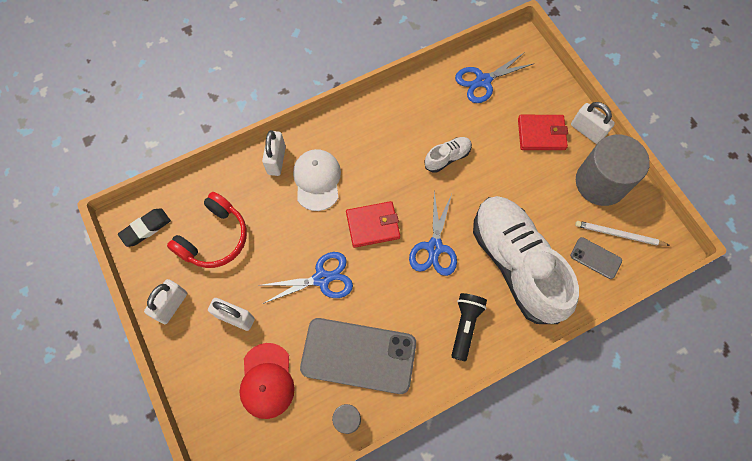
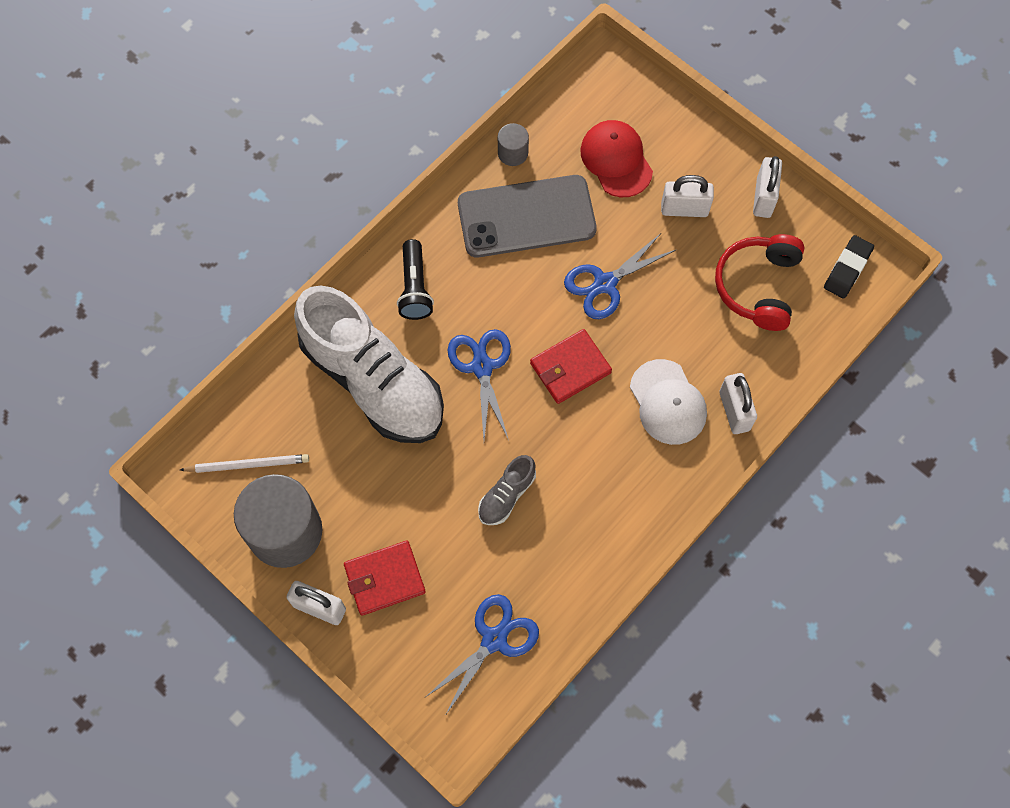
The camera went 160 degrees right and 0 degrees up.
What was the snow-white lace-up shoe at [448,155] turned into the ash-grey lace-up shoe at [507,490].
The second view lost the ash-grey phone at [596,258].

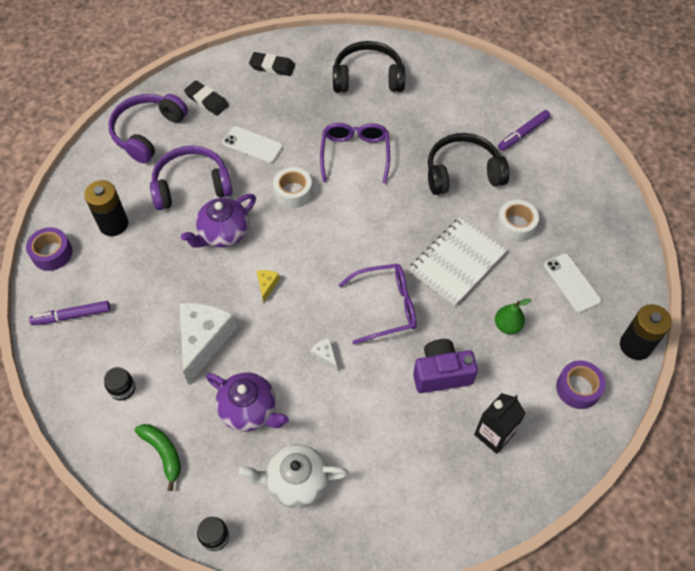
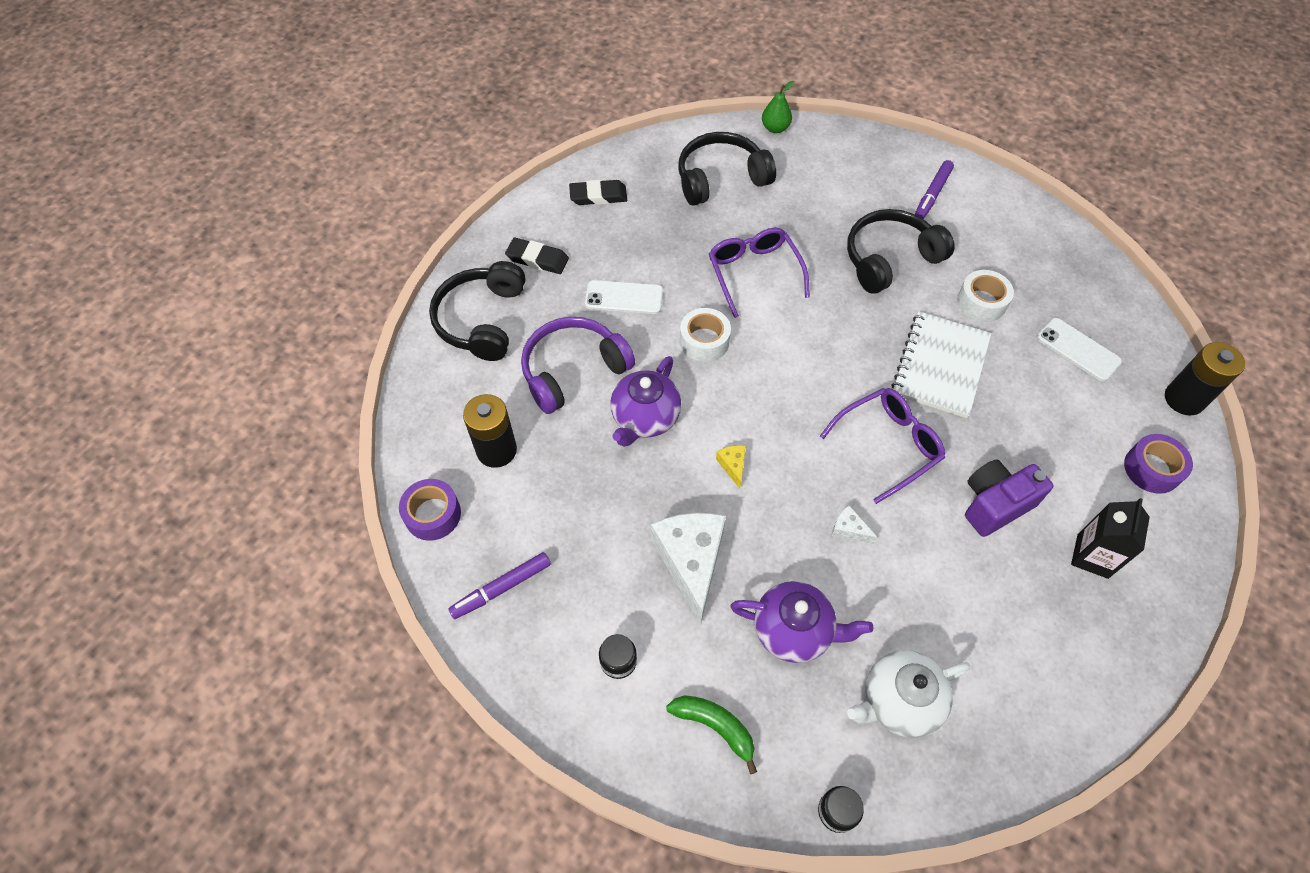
The camera went 20 degrees left and 0 degrees up.
What was the violet headset at [148,128] turned into the black headset at [477,311].
The emerald toy pear ended up elsewhere, having gone from [513,316] to [778,107].

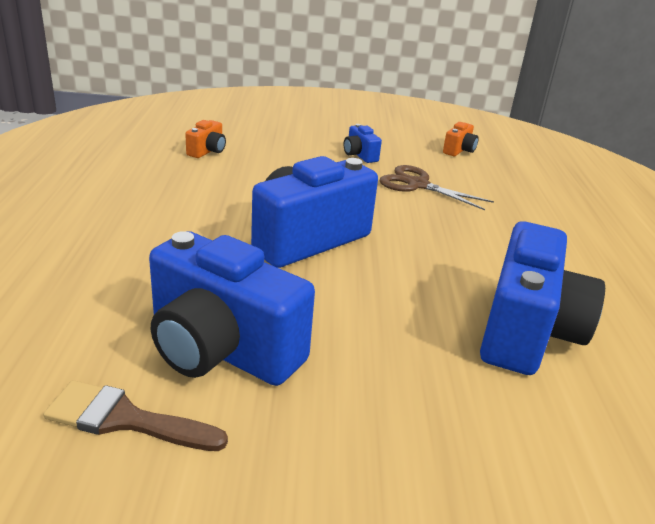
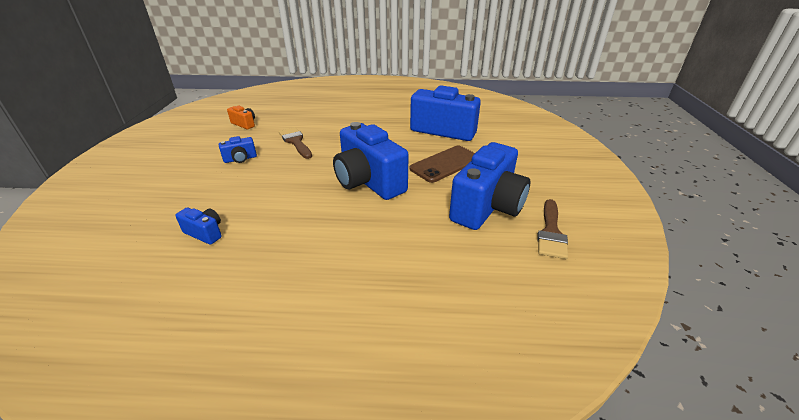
The camera went 85 degrees left and 5 degrees up.
What was the orange-coloured compact camera at [205,139] turned into the cobalt compact camera at [198,226].
Where the russet shears stood at [437,187], the russet paintbrush came to stand at [295,143].
The second view gained the russet phone at [442,164].

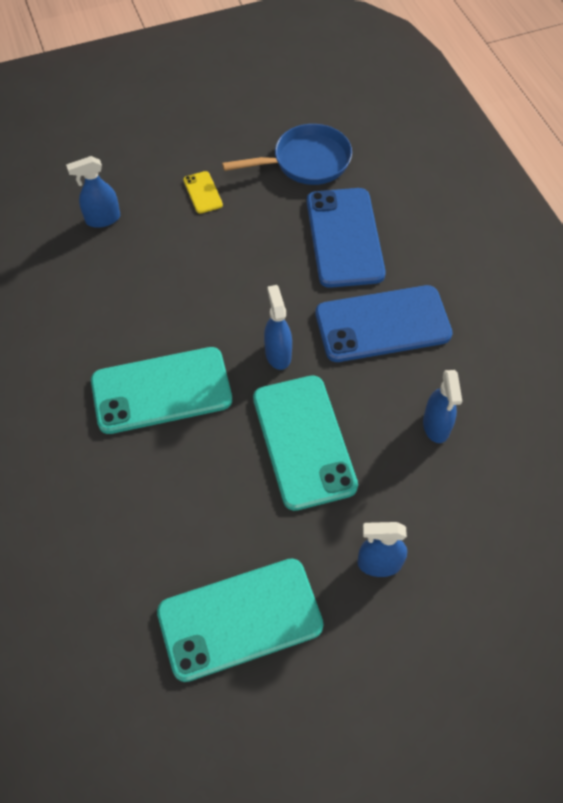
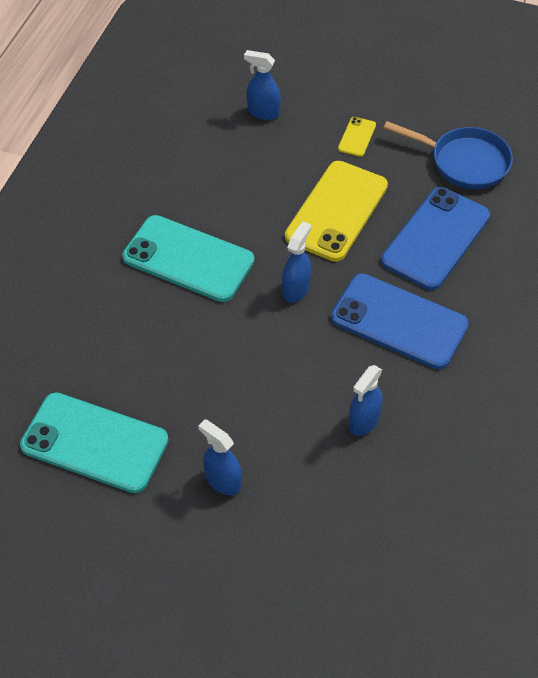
The camera went 40 degrees right and 5 degrees down.
The second view gained the yellow phone at [336,211].
The second view lost the teal phone at [305,443].

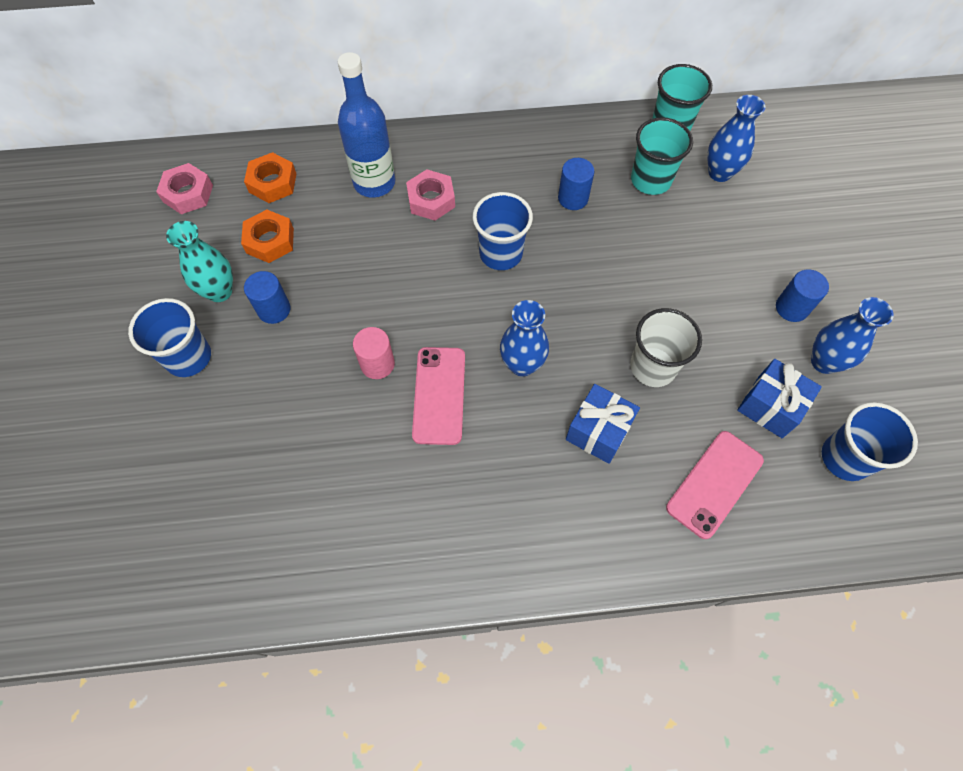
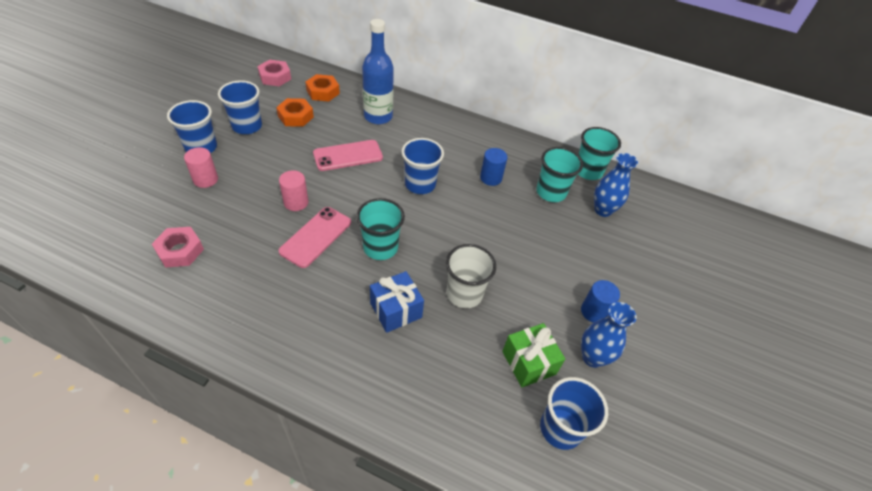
The camera went 25 degrees right and 15 degrees down.
The rosy hexagon nut ended up elsewhere, having gone from [430,195] to [178,247].
The second view gained the rosy solid cylinder at [201,167].
Where the teal tall vase stood at [199,261], the cobalt tumbler came to stand at [240,107].
The rosy phone ended up elsewhere, having gone from [715,485] to [348,155].
Where the cobalt tall vase stood at [524,338], the teal tumbler came to stand at [380,229].
What was the cobalt present at [779,398] turned into the emerald present at [533,355].
The second view lost the cobalt solid cylinder at [267,297].

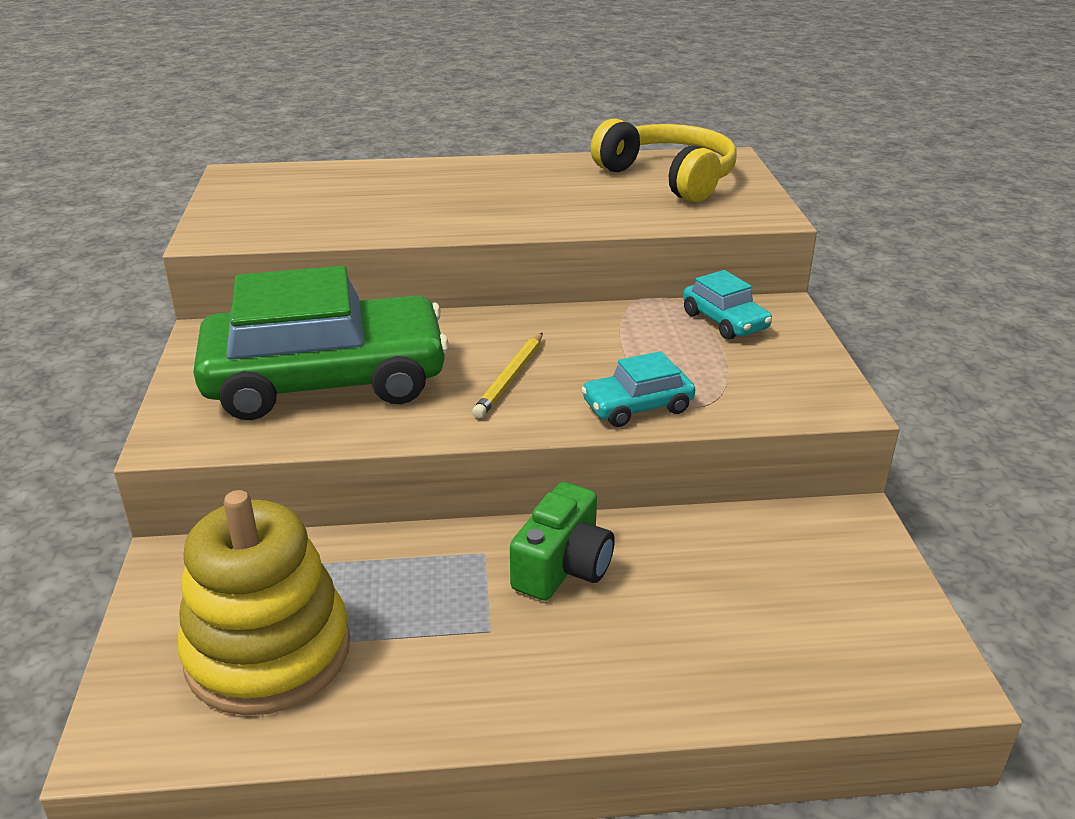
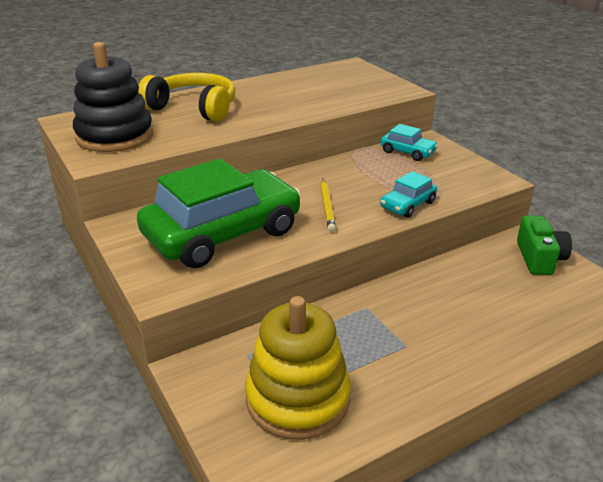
The camera went 25 degrees left and 0 degrees up.
The second view gained the black ring stacker at [113,97].
The yellow headset ended up elsewhere, having gone from [664,160] to [186,97].
The emerald compact camera ended up elsewhere, having gone from [562,541] to [544,245].

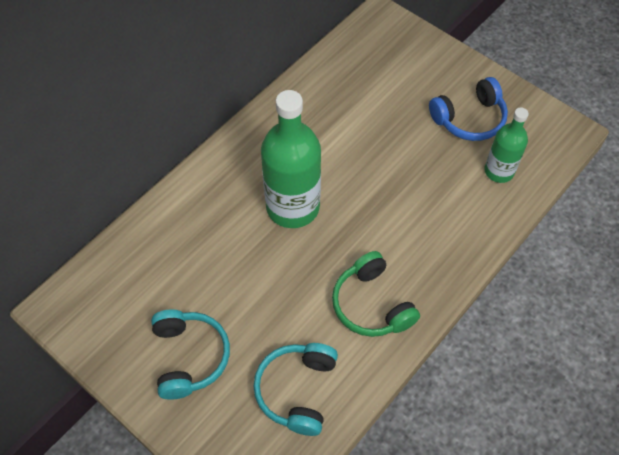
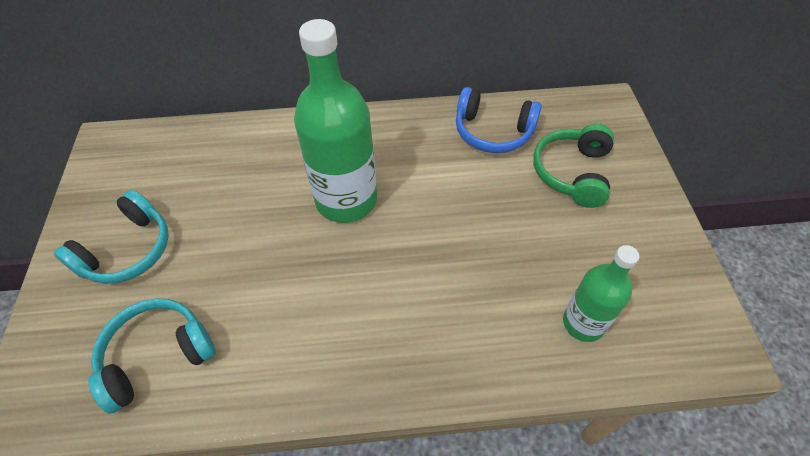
The camera went 45 degrees right and 5 degrees down.
The cobalt headset ended up elsewhere, having gone from [468,109] to [499,120].
The emerald headset ended up elsewhere, having gone from [376,294] to [573,166].

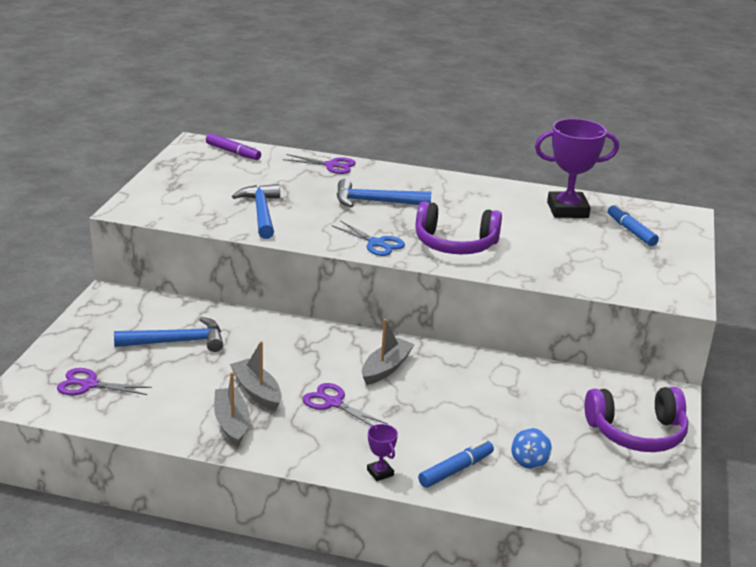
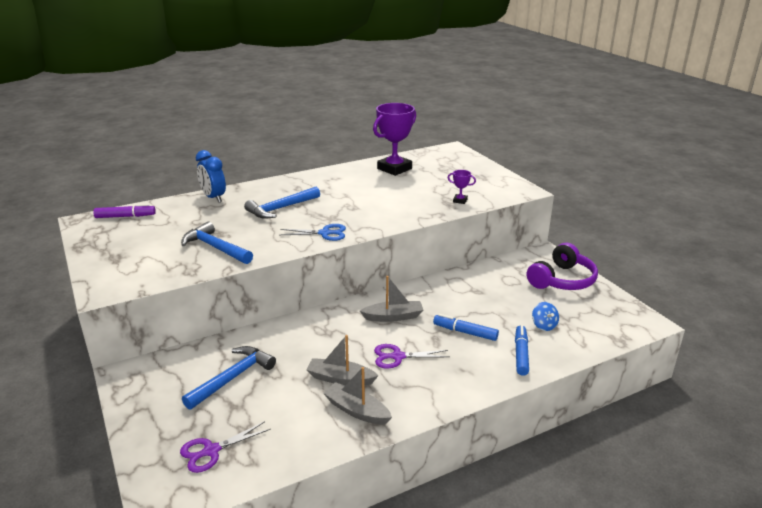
The camera went 40 degrees left and 0 degrees up.
Where the violet shears stood at [319,164], the cobalt bedside clock came to stand at [211,176].
The ash-grey sailboat at [388,352] ended up facing another way, 90 degrees clockwise from before.
The cobalt marker pen ended up elsewhere, having gone from [633,225] to [466,327].
The violet trophy ended up elsewhere, having gone from [382,452] to [462,187].
The second view lost the violet headset at [458,227].

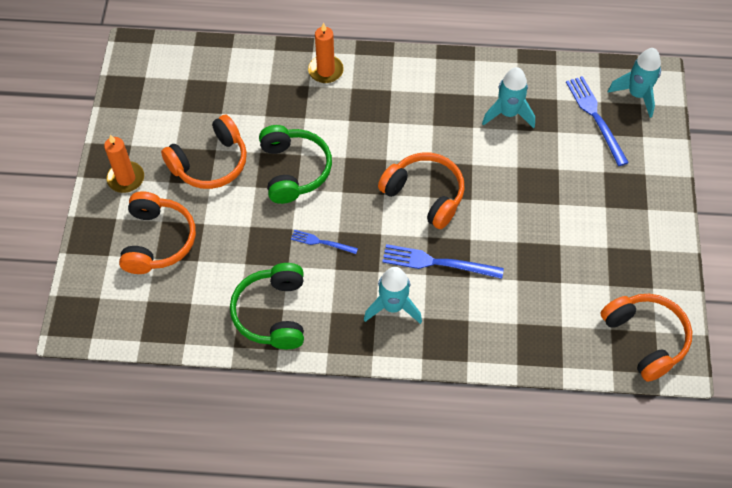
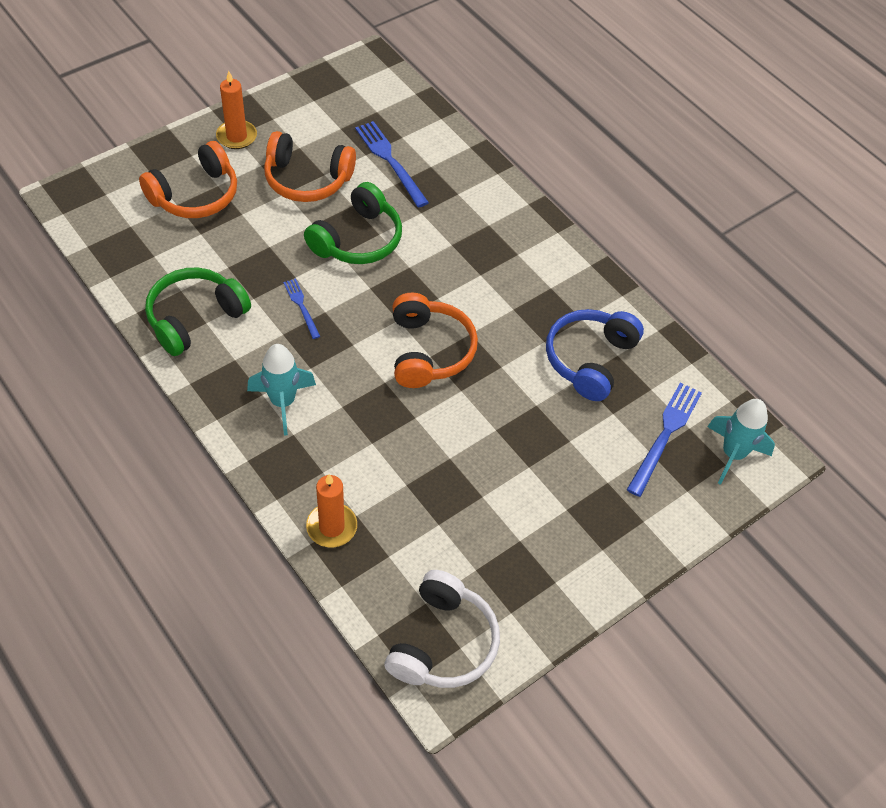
The camera went 45 degrees right and 5 degrees down.
The orange-coloured wax candle ended up elsewhere, having gone from [326,52] to [331,510].
The cobalt dinner fork ended up elsewhere, having gone from [443,261] to [392,164].
What was the orange-coloured headset at [646,338] turned into the snow-white headset at [442,629].
Where the teal spaceship stood at [508,97], the cobalt headset came to stand at [595,355].

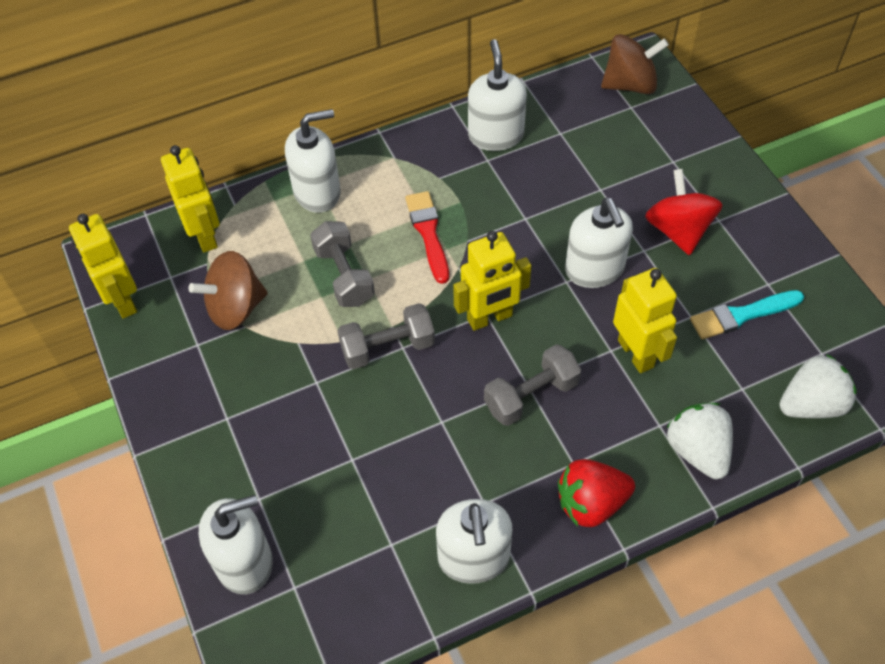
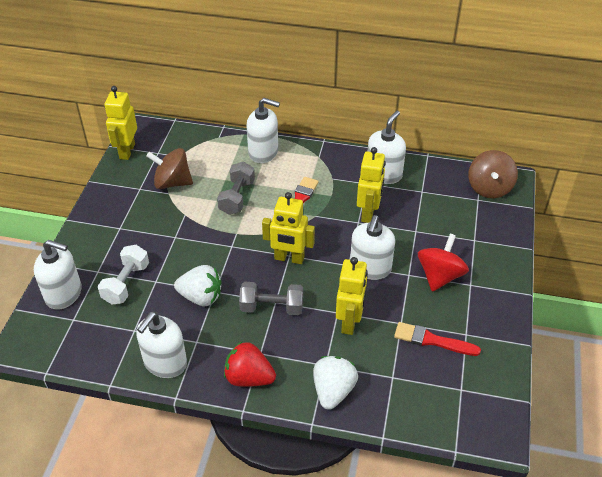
The camera went 35 degrees right and 10 degrees down.
The second view gained the snow-white free weight at [123,274].
The snow-white strawberry ended up elsewhere, having gone from [818,386] to [197,285].
The yellow robot figure ended up elsewhere, having gone from [190,199] to [371,185].
What was the teal paintbrush at [747,314] turned into the scarlet paintbrush at [437,339].
The russet spinning top at [635,64] ended up facing another way, 75 degrees clockwise from before.
The second view lost the ash-grey free weight at [386,336].

